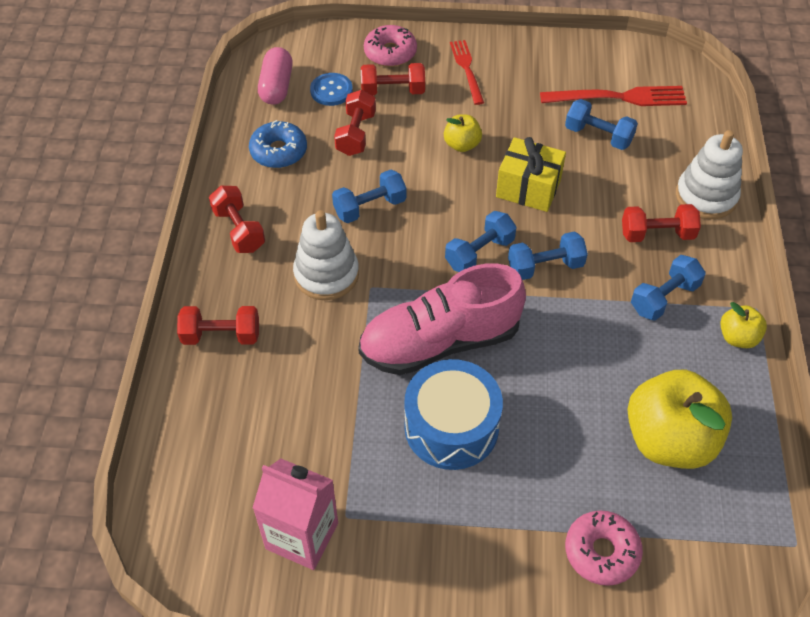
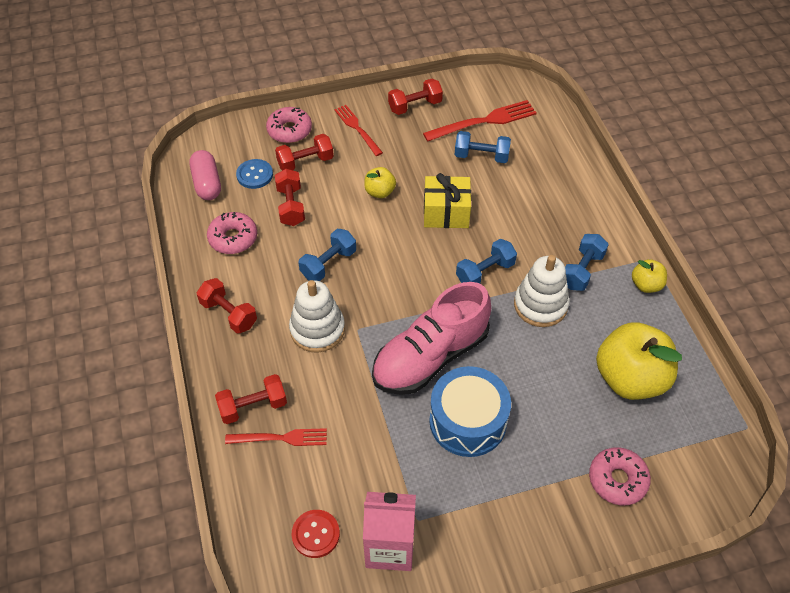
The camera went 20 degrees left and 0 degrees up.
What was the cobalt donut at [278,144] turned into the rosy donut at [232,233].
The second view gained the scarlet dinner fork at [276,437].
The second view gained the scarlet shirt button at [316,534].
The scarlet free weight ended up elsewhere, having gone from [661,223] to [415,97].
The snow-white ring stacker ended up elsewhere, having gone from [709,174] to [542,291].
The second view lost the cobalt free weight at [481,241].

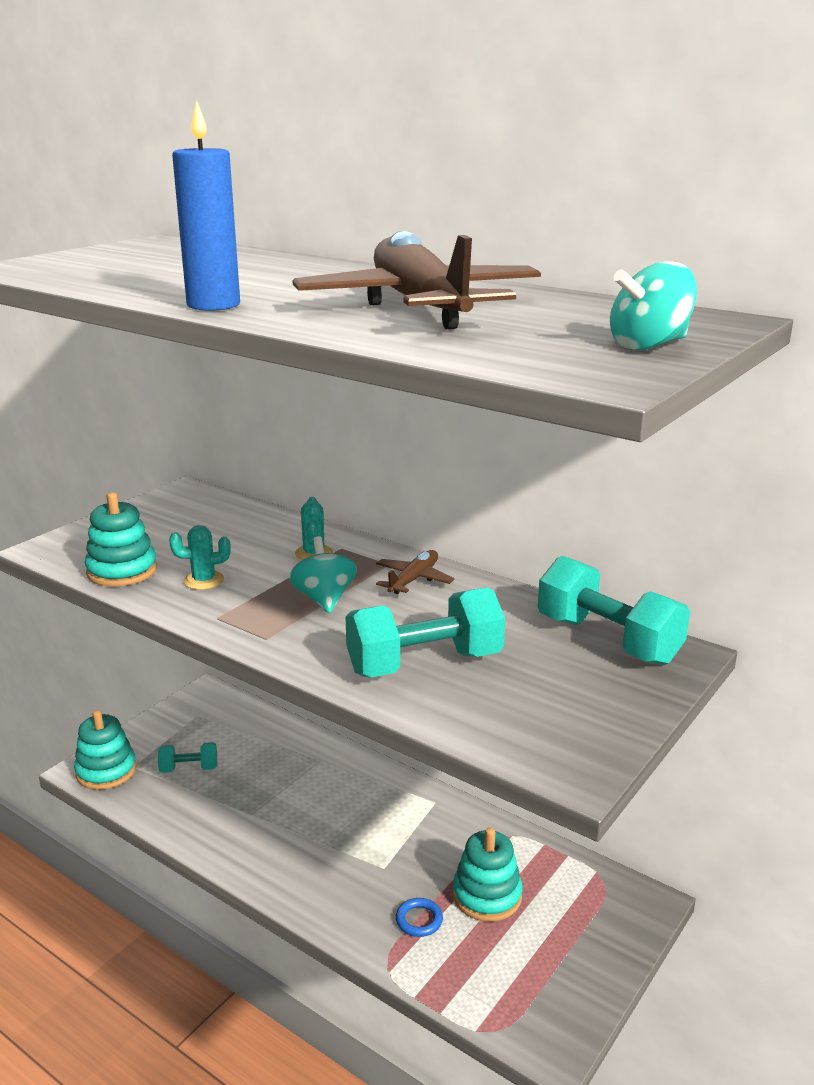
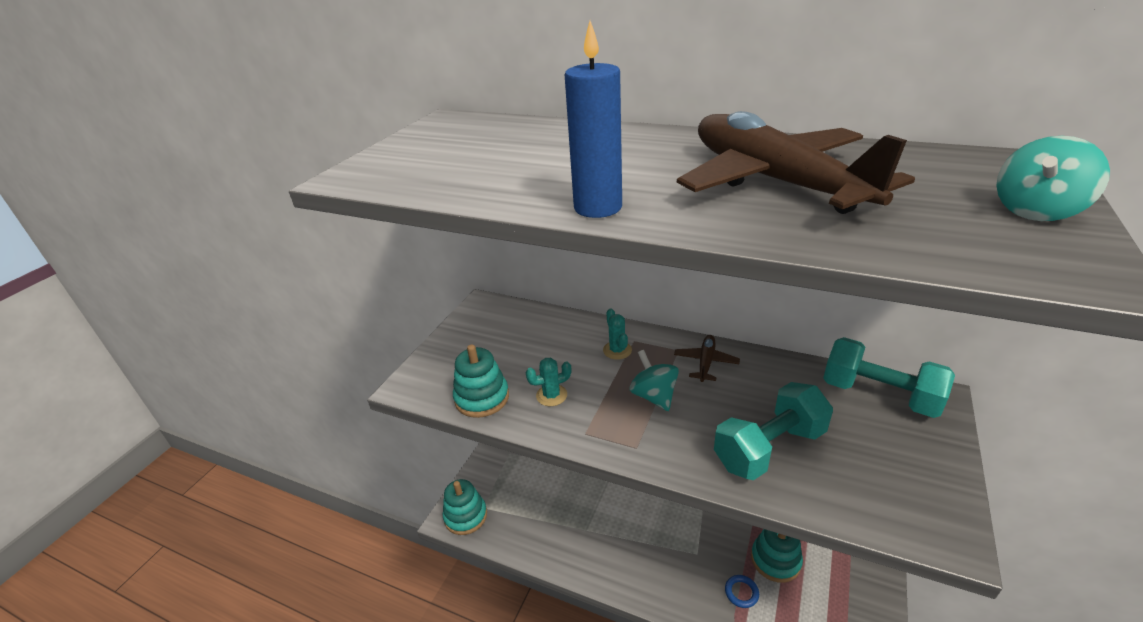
The camera went 10 degrees left and 10 degrees up.
The second view lost the teal free weight at [187,757].

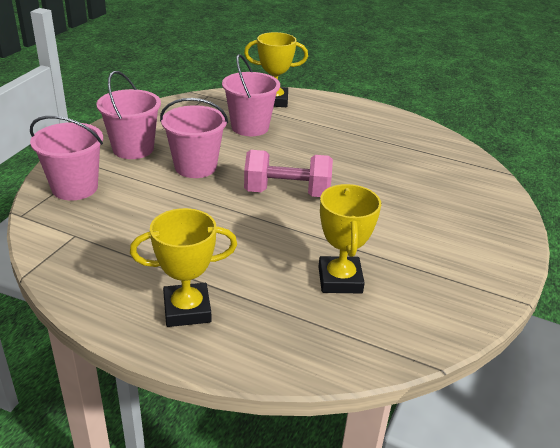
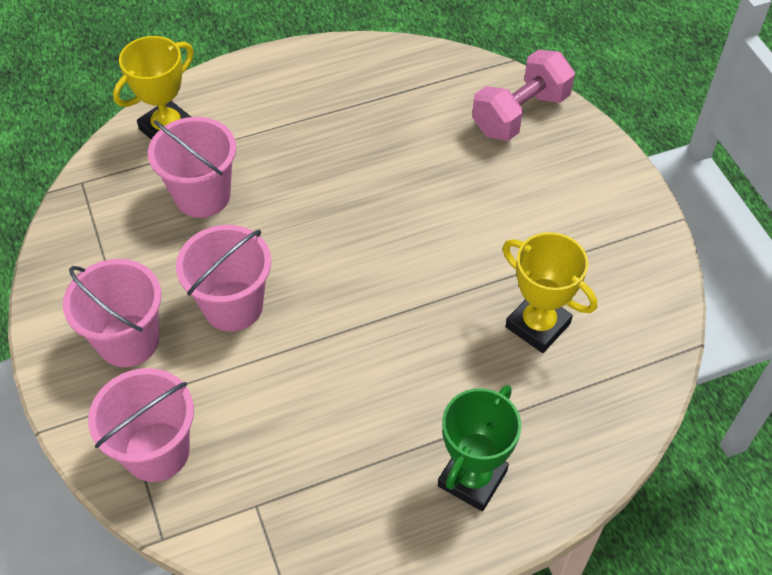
The camera went 45 degrees left and 20 degrees up.
What was the yellow trophy at [183,267] turned into the emerald trophy at [479,448].
The rosy free weight ended up elsewhere, having gone from [288,173] to [523,95].

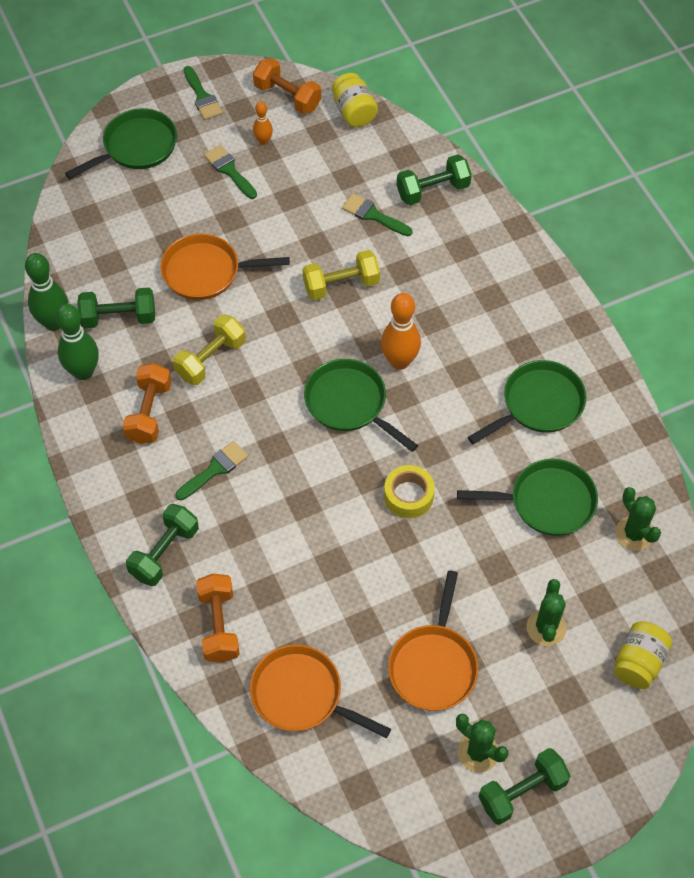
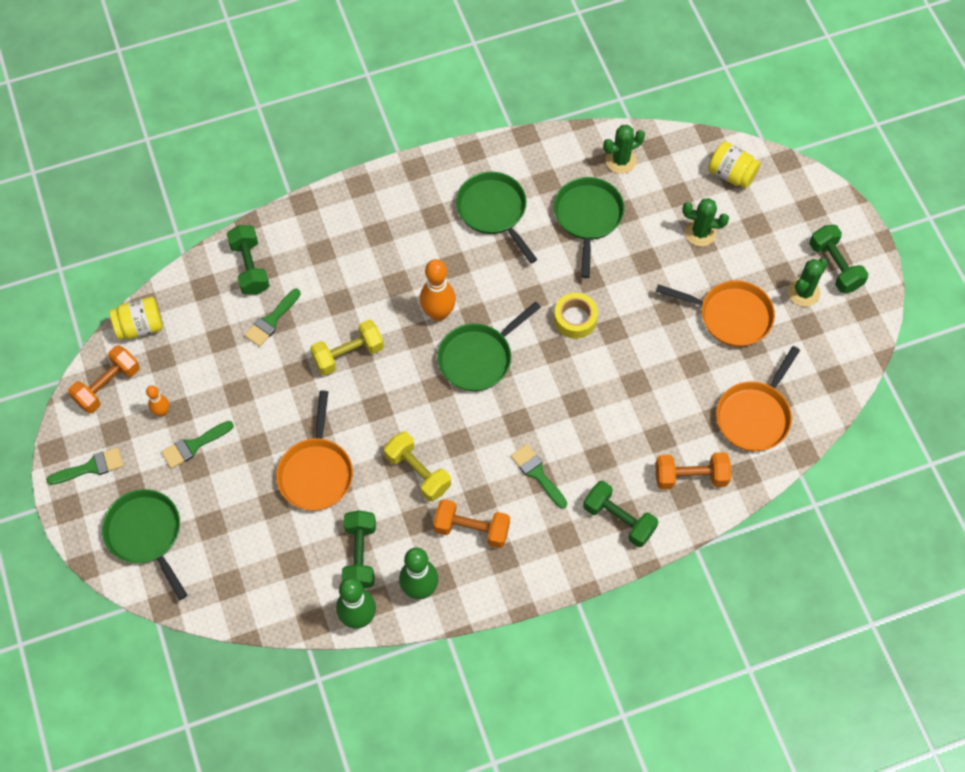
The camera went 85 degrees left and 5 degrees up.
The yellow free weight at [341,275] ended up facing another way, 75 degrees clockwise from before.

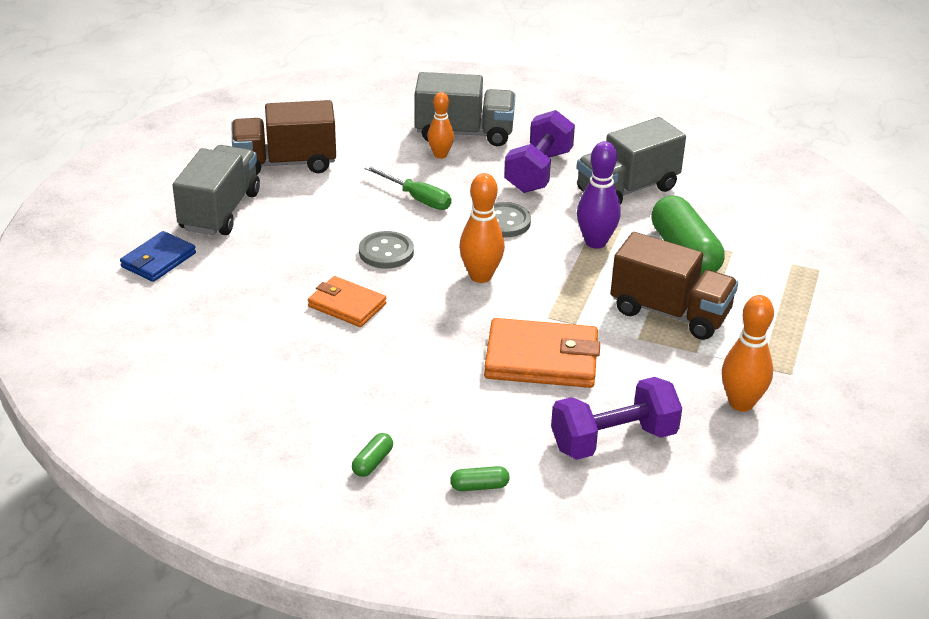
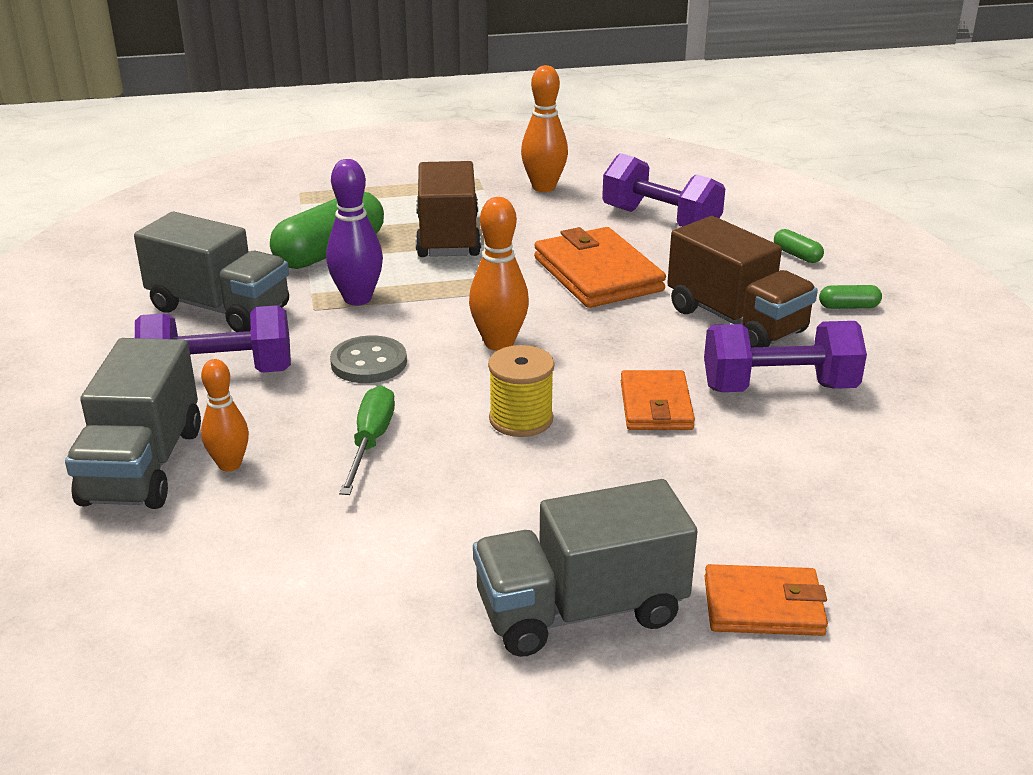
The camera went 120 degrees left and 5 degrees down.
The ash-grey toy truck at [465,109] ended up facing another way, 150 degrees counterclockwise from before.
Where the ash-grey shirt button stood at [386,250], the yellow reel of thread came to stand at [521,391].
The russet toy truck ended up elsewhere, having gone from [283,137] to [742,281].
The second view gained the violet free weight at [785,356].
What was the cobalt wallet at [158,256] turned into the orange-coloured wallet at [766,600].

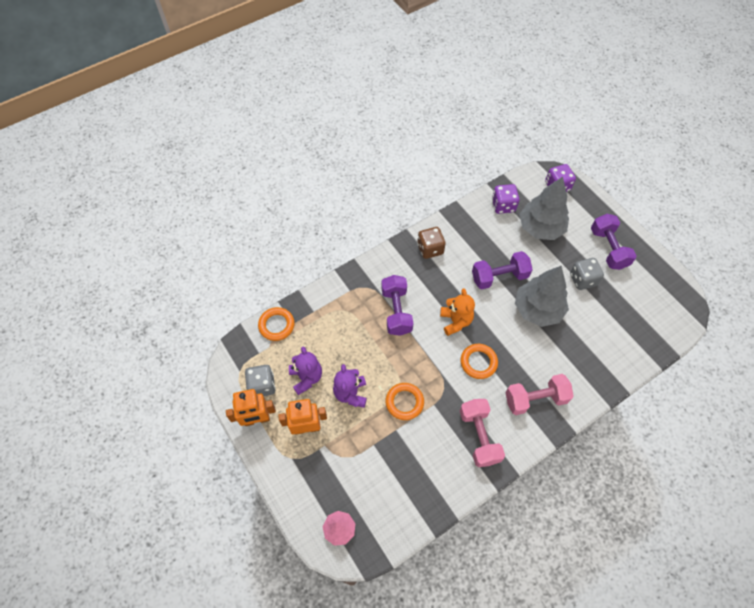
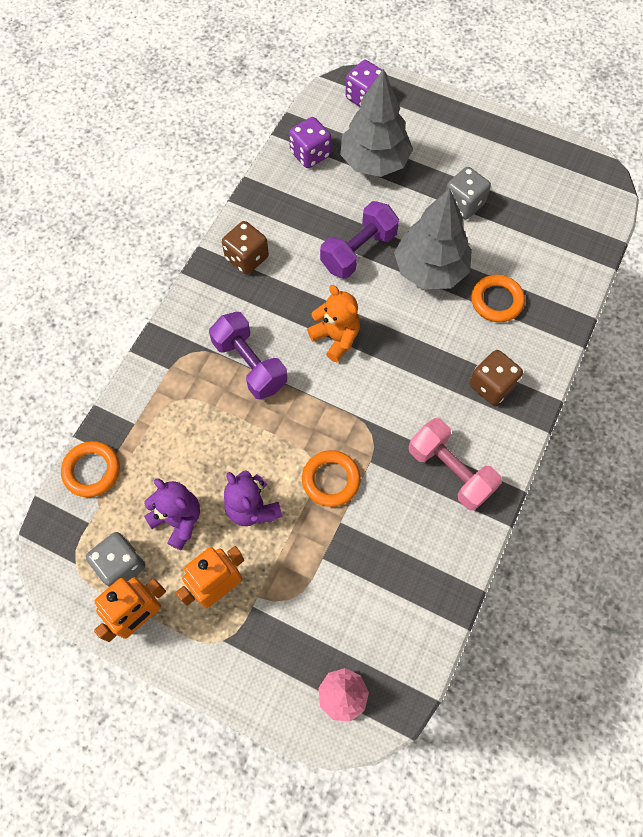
The camera went 30 degrees left and 5 degrees up.
Where the rosy free weight stood at [539,394], the russet dice came to stand at [496,377].
The orange-coloured hoop ended up elsewhere, having gone from [479,361] to [498,298].
The second view lost the violet free weight at [613,242].

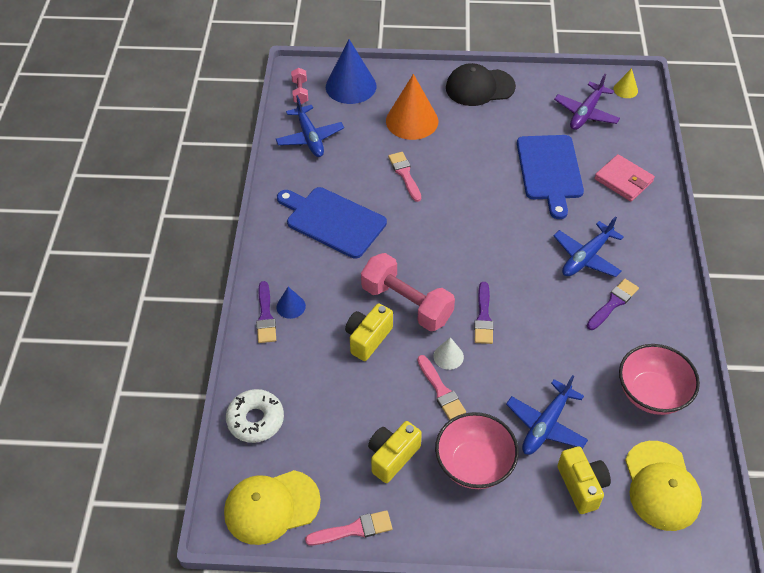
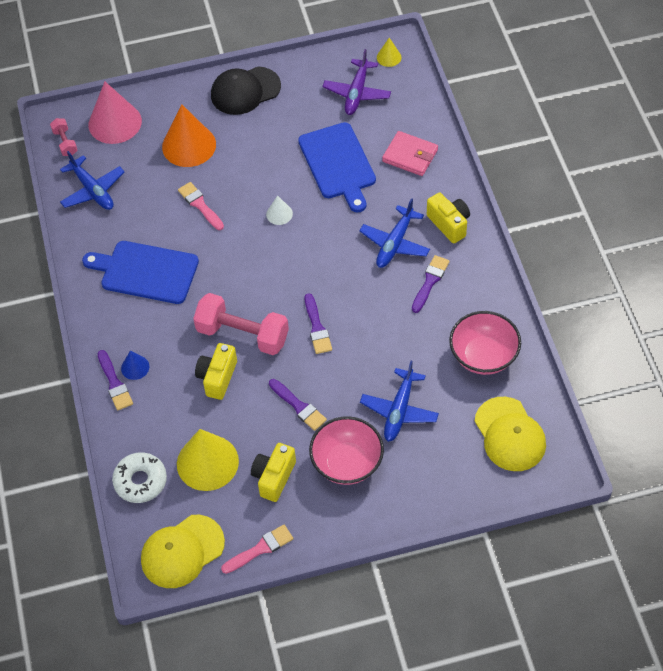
The camera went 15 degrees left and 5 degrees up.
What was the cobalt cone at [351,71] turned into the rosy cone at [115,113].
The second view gained the yellow cone at [208,460].
The snow-white cone ended up elsewhere, having gone from [448,353] to [279,210].
What was the rosy paintbrush at [441,387] turned into the violet paintbrush at [298,405].
The yellow compact camera ended up elsewhere, having gone from [584,480] to [448,218].

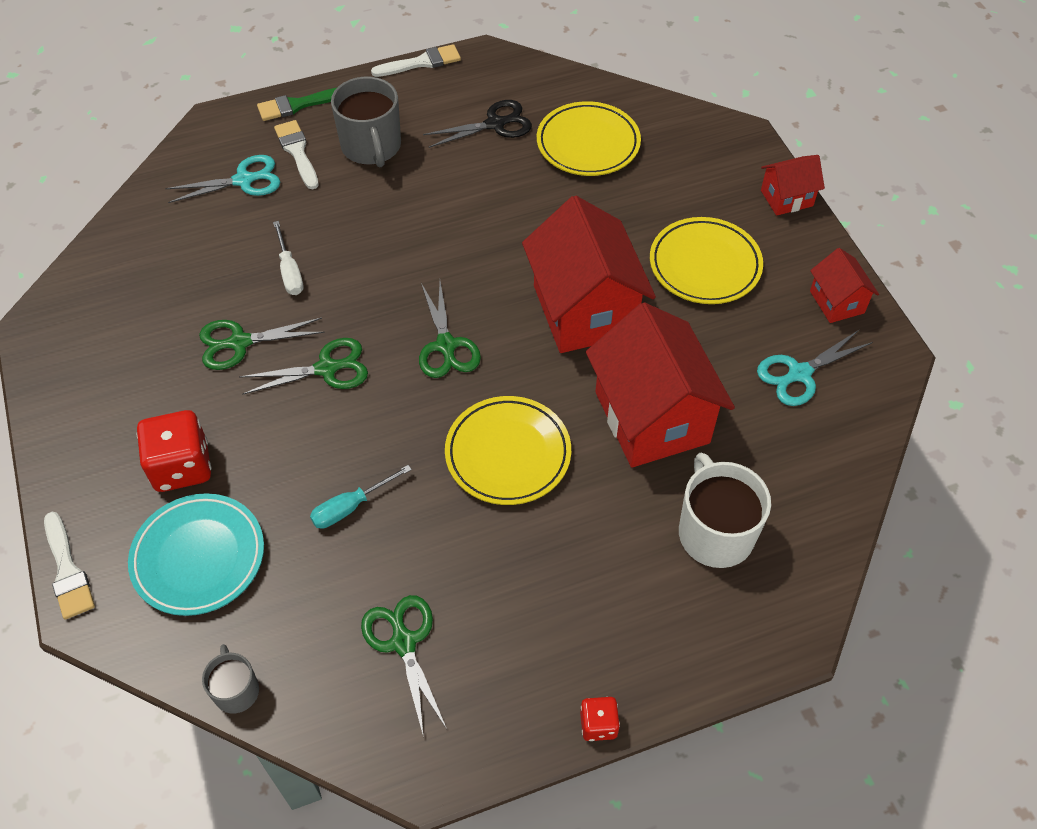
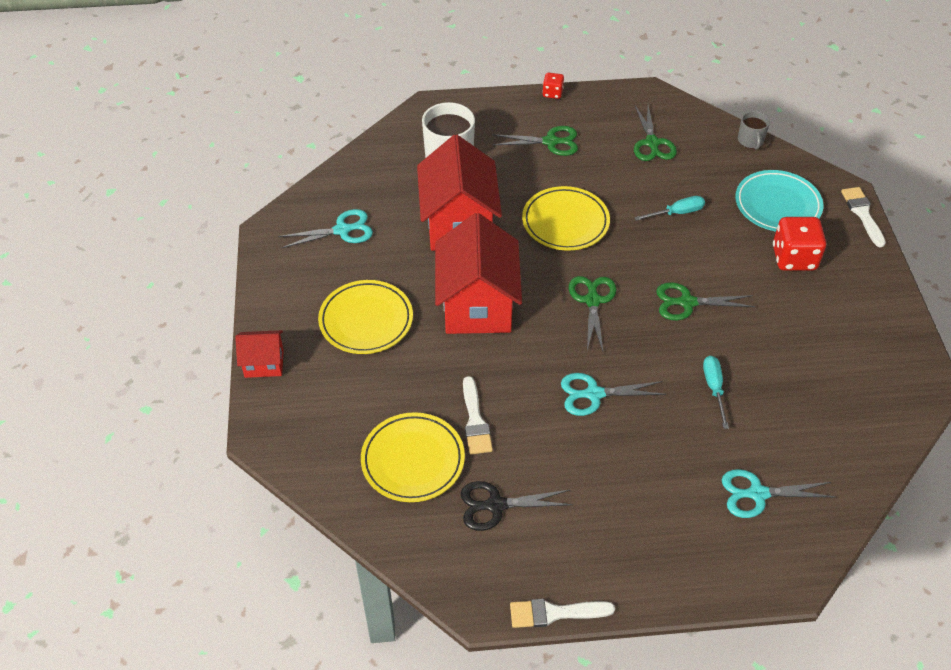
The camera went 165 degrees left and 5 degrees down.
The snow-white paintbrush ended up elsewhere, having gone from [296,154] to [478,415].
The emerald shears ended up elsewhere, having gone from [262,344] to [535,141].
The second view gained the teal shears at [613,394].
What was the snow-white screwdriver at [288,258] turned into the teal screwdriver at [716,392].
The second view lost the emerald paintbrush at [296,104].
The second view lost the ash-grey tea mug at [366,122].
The second view lost the scarlet house at [844,285].

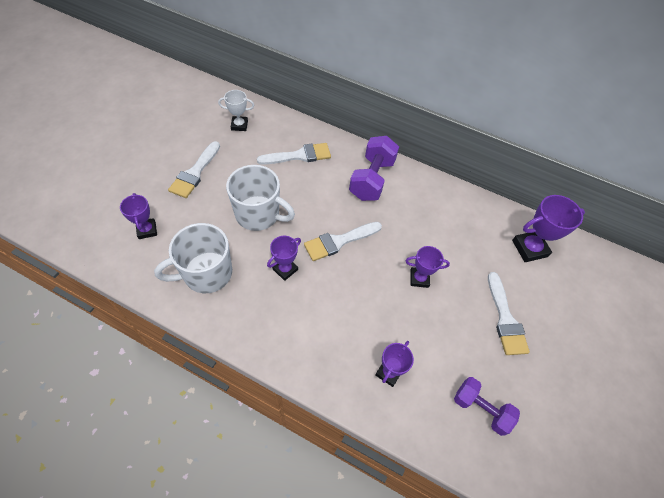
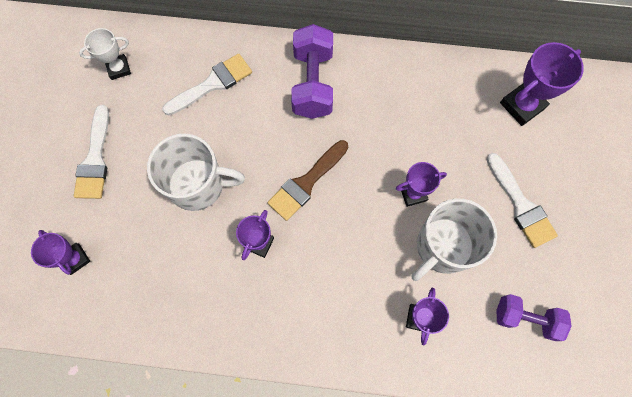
The camera went 15 degrees left and 15 degrees up.
What was the snow-white paintbrush at [343,241] turned into the russet paintbrush at [307,180].
The snow-white tea mug ended up elsewhere, having gone from [193,258] to [454,240].

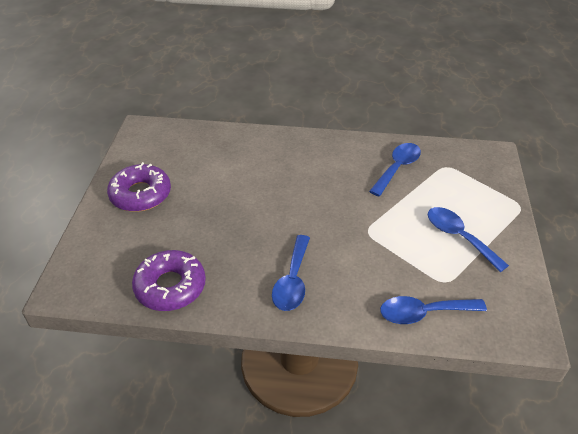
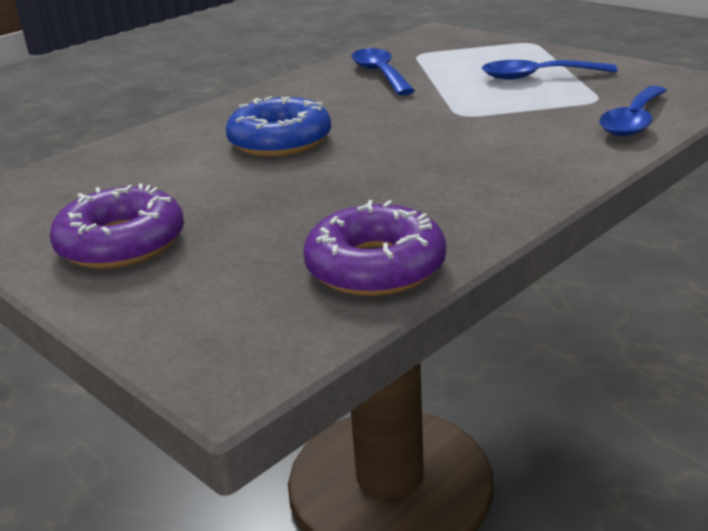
The camera went 50 degrees left and 15 degrees down.
The second view gained the cobalt donut at [278,126].
The second view lost the cobalt spoon at [291,273].

